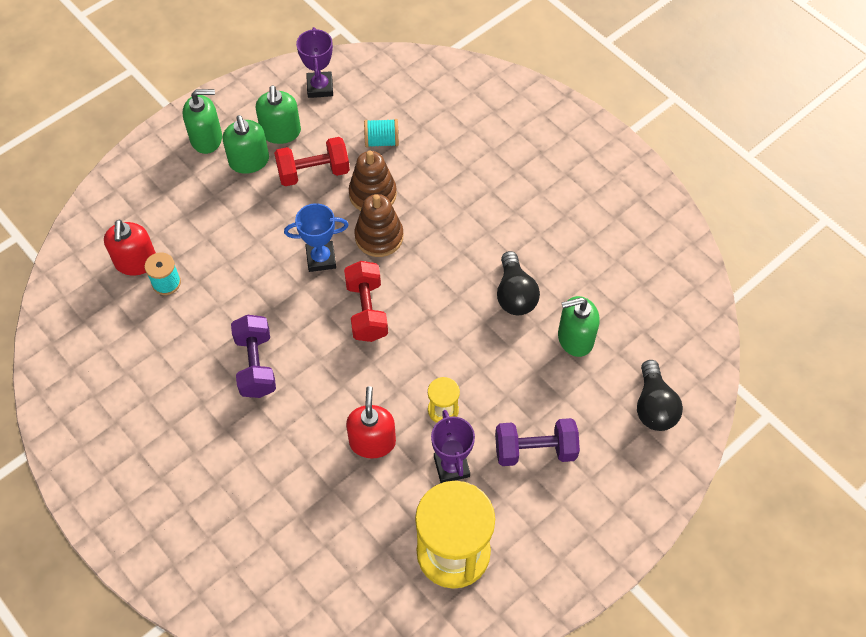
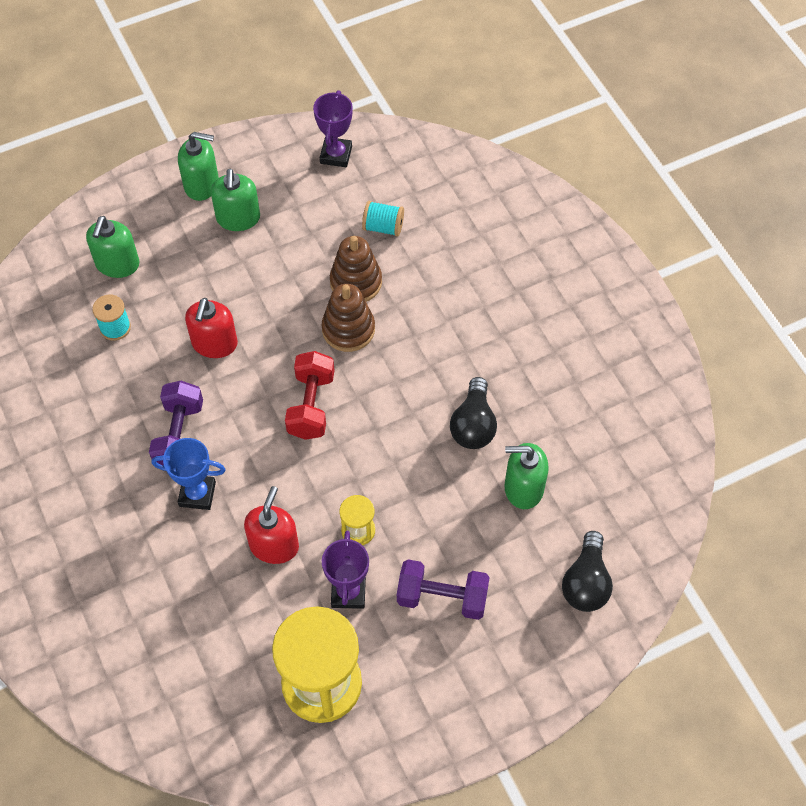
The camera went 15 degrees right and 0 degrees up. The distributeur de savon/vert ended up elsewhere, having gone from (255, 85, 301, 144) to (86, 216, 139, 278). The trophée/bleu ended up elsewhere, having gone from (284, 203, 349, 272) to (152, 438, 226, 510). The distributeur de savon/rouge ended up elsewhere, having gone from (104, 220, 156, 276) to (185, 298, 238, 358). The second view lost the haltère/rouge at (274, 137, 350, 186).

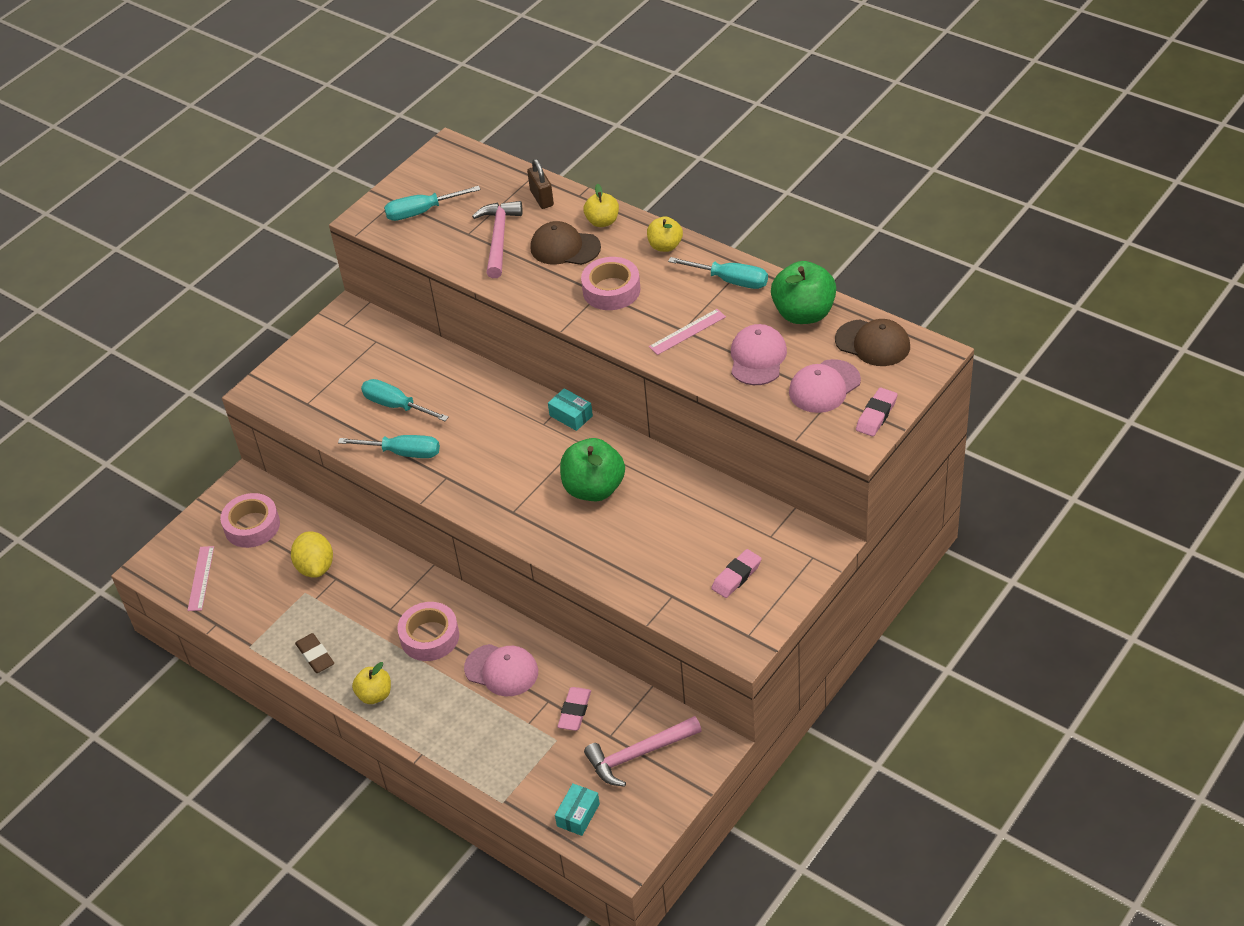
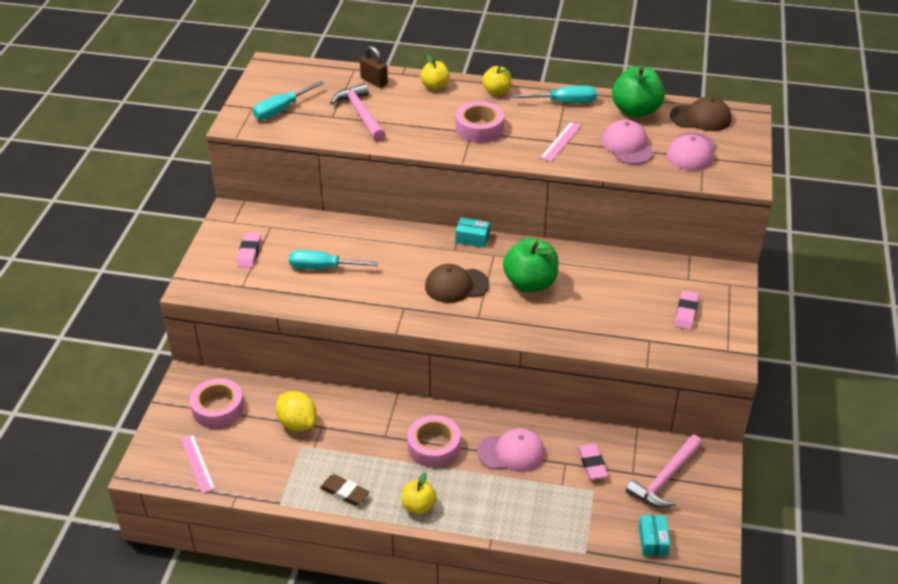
The camera went 30 degrees left and 5 degrees down. The gomme/rose ended up elsewhere, having gone from (856, 388, 897, 436) to (237, 233, 261, 268). The casquette/marron ended up elsewhere, having gone from (530, 221, 601, 265) to (425, 264, 489, 303). The second view lost the tournevis/turquoise at (338, 435, 440, 458).

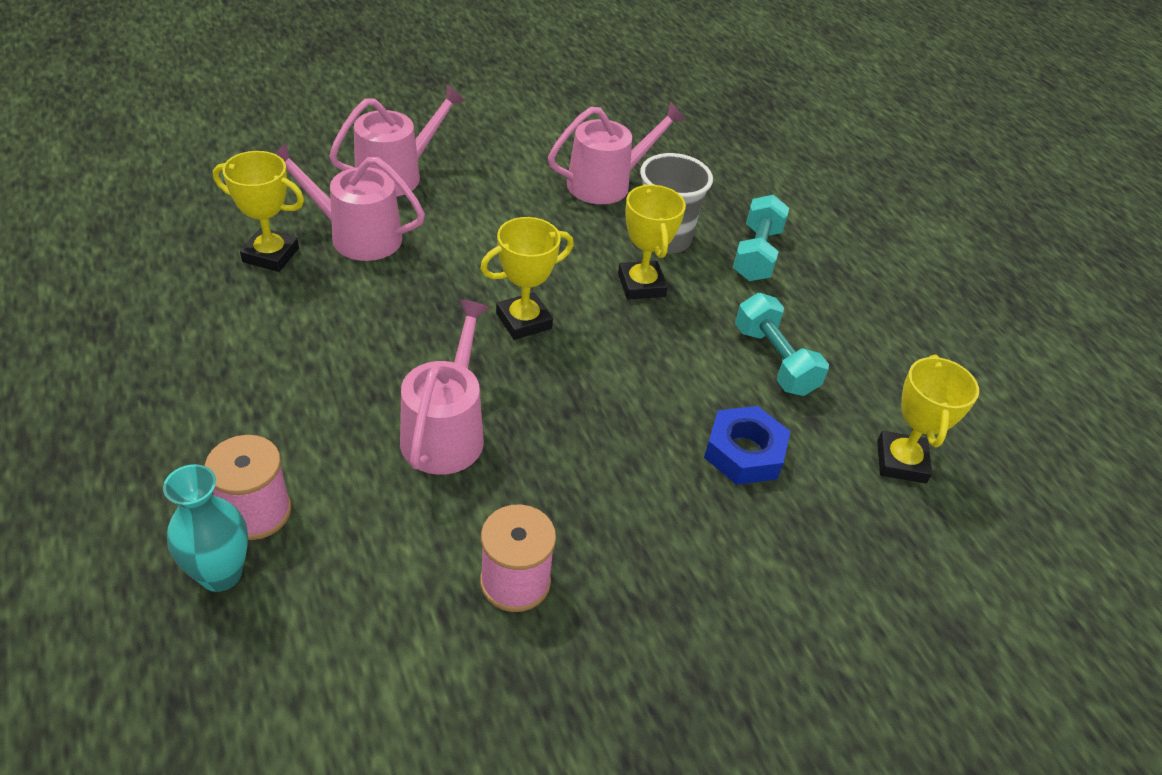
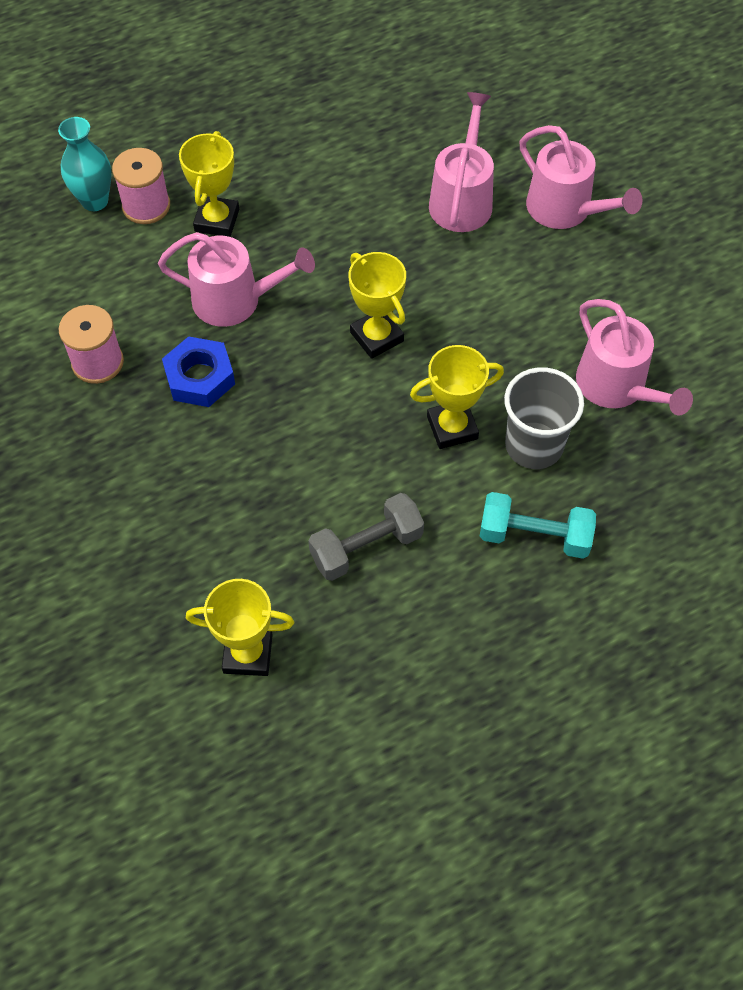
The camera went 90 degrees right and 15 degrees up. The écrou/bleu ended up elsewhere, having gone from (704, 406, 790, 485) to (162, 336, 235, 407). The trophée/jaune ended up elsewhere, having gone from (213, 151, 304, 272) to (179, 131, 239, 237). What was the haltère/turquoise at (735, 293, 829, 396) turned into the haltère/gris at (308, 493, 424, 581).

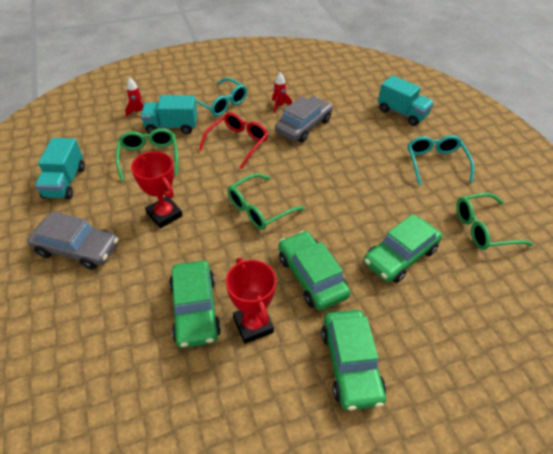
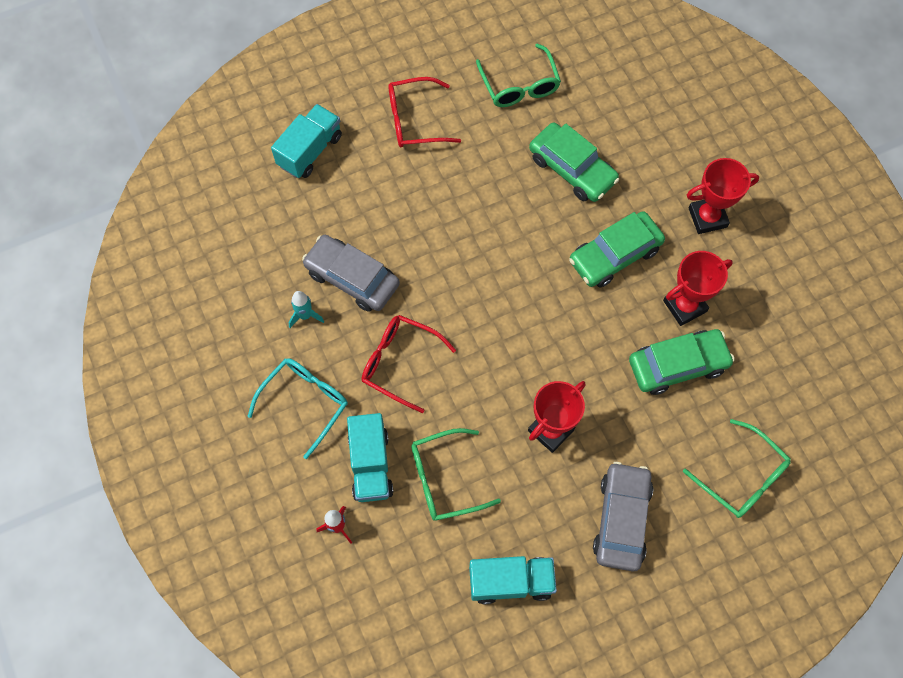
The camera went 95 degrees left and 20 degrees up. What was the fusée/rouge at (272, 72, 292, 113) turned into the fusée/turquoise at (289, 291, 324, 328). What was the lunettes/turquoise at (408, 135, 474, 186) turned into the lunettes/rouge at (388, 77, 461, 148). The lunettes/vert ended up elsewhere, having gone from (228, 173, 305, 230) to (683, 419, 791, 518). Where the voiture/vert stood at (321, 310, 386, 411), the trophée/rouge came to stand at (687, 158, 759, 234).

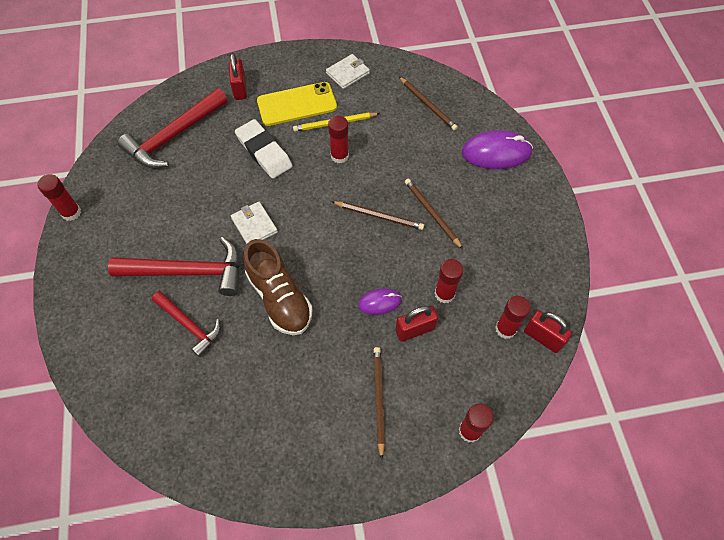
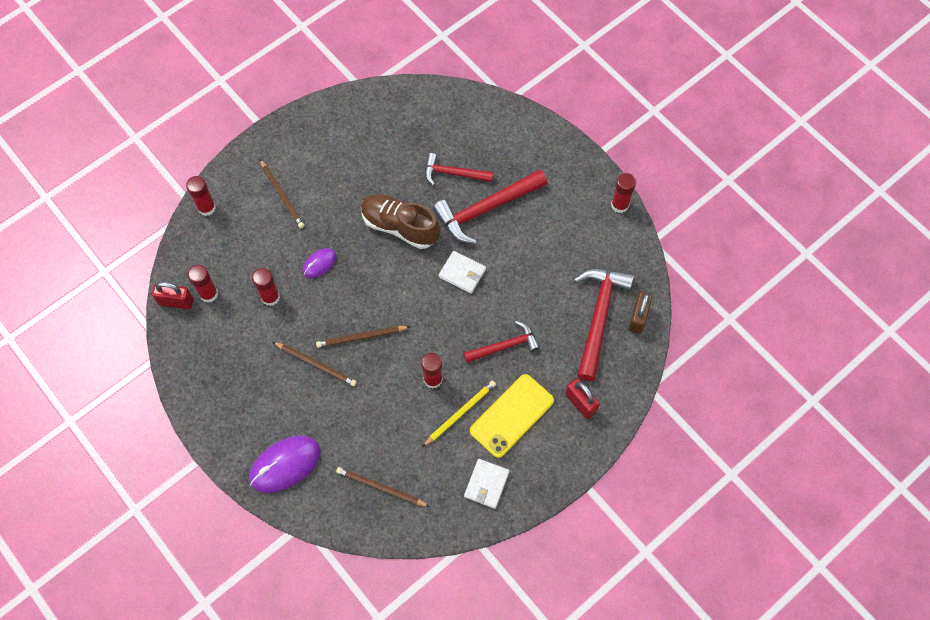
The camera went 150 degrees right and 5 degrees up. Where the gomme/blanc stood at (235, 119, 292, 179), the marteau/rouge came to stand at (463, 321, 540, 363). The second view gained the cadenas/marron at (628, 291, 652, 334). The second view lost the cadenas/rouge at (396, 306, 438, 342).

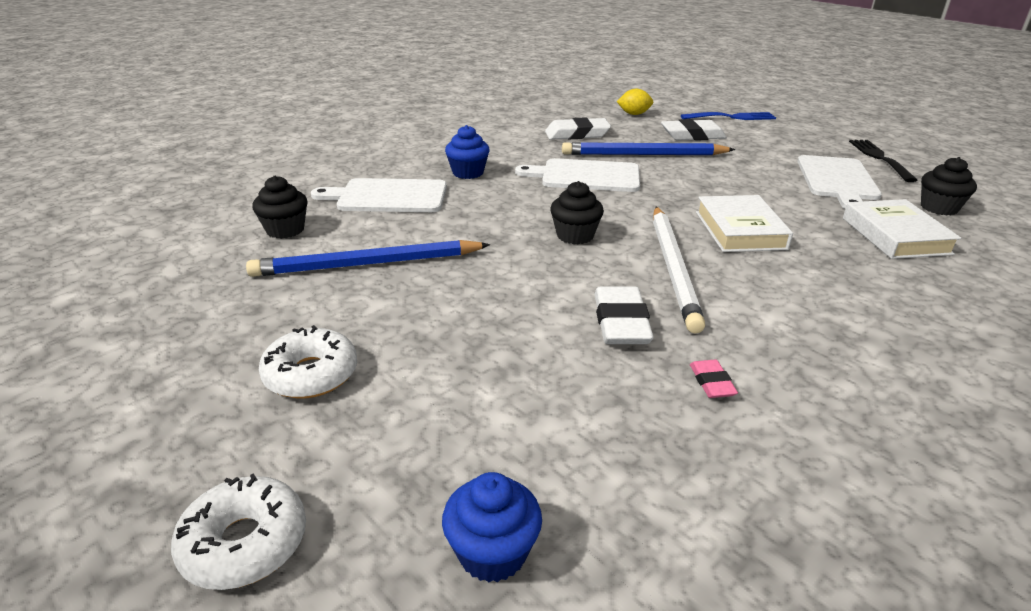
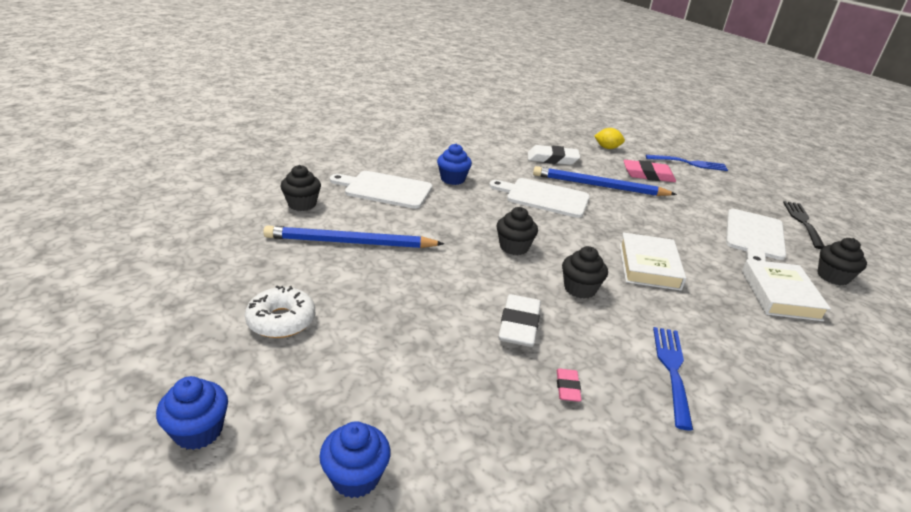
The camera went 10 degrees right and 0 degrees up. Where the beignet/blanc stood at (171, 473, 306, 590), the muffin/bleu came to stand at (156, 376, 228, 450). Where the crayon/blanc stood at (653, 207, 705, 334), the muffin/noir came to stand at (562, 246, 608, 299). What was the gomme/blanc at (661, 119, 727, 140) turned into the gomme/rose at (623, 160, 676, 182). The second view gained the fourchette/bleu at (653, 327, 693, 431).

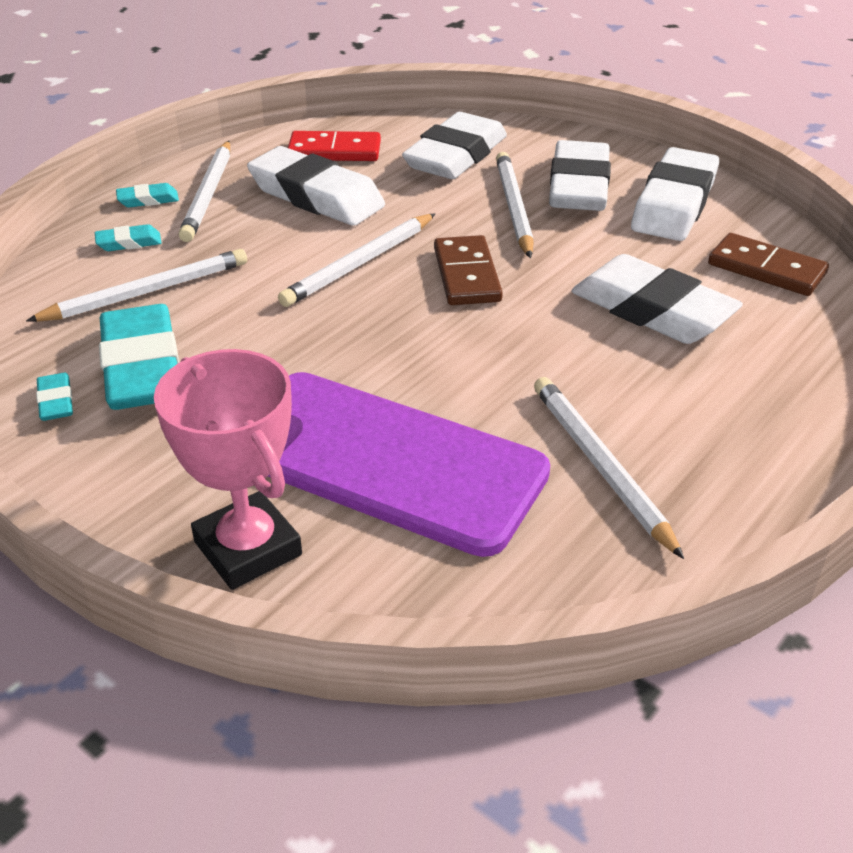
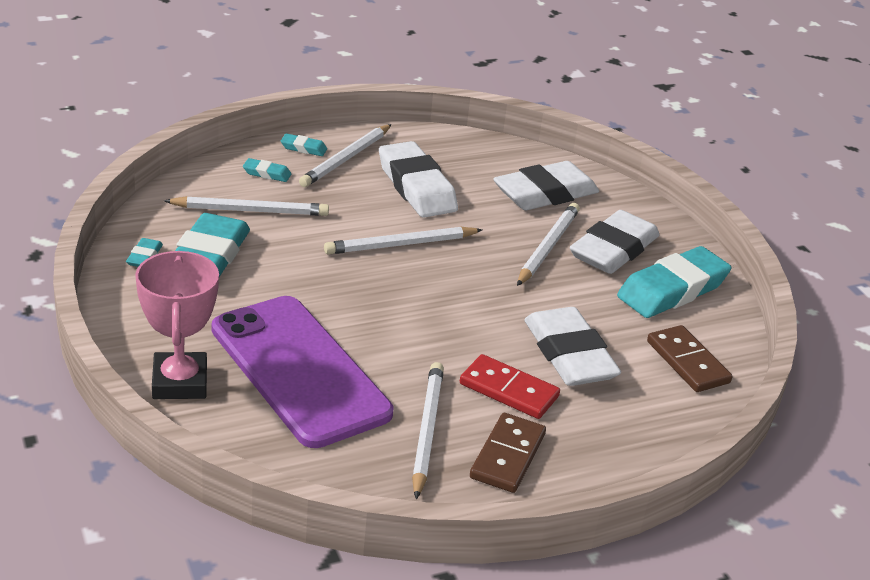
The camera went 25 degrees right and 5 degrees down. The domino/rouge ended up elsewhere, having gone from (288, 131, 381, 161) to (460, 354, 560, 419). The domino/marron ended up elsewhere, having gone from (434, 235, 503, 305) to (470, 413, 546, 493). What was the gomme/blanc at (631, 147, 719, 241) turned into the gomme/turquoise at (617, 246, 731, 318).

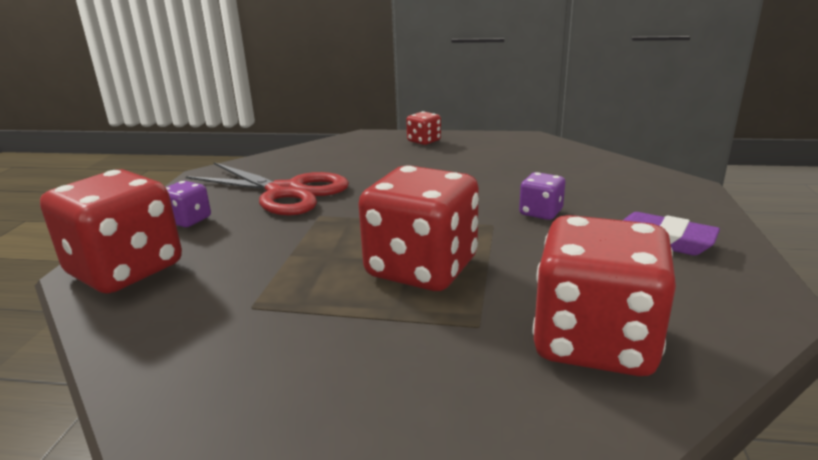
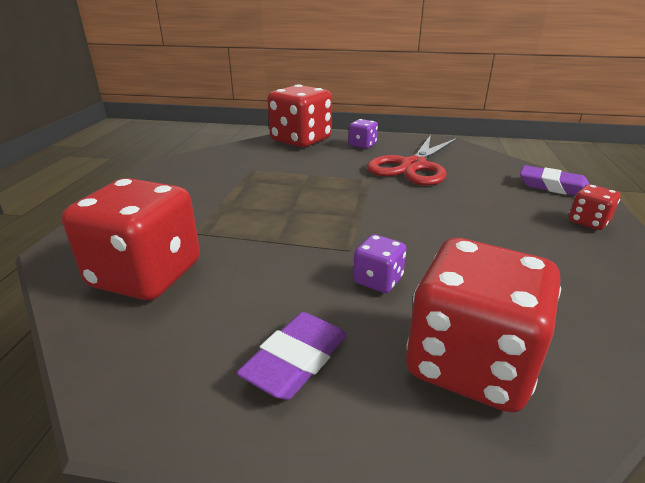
The camera went 90 degrees right and 5 degrees up. The dé/rouge ended up elsewhere, having gone from (358, 165, 479, 291) to (406, 238, 561, 413). The second view gained the gomme/violet at (520, 165, 589, 196).

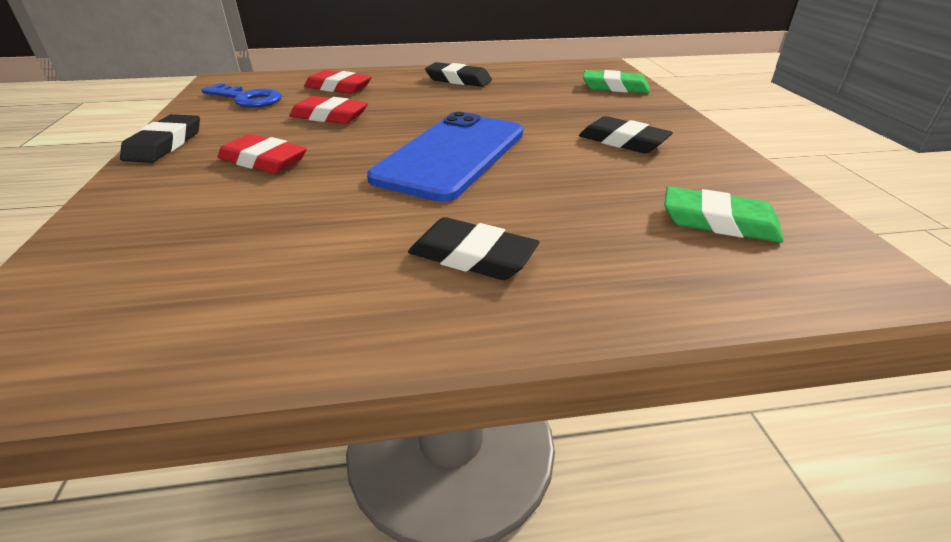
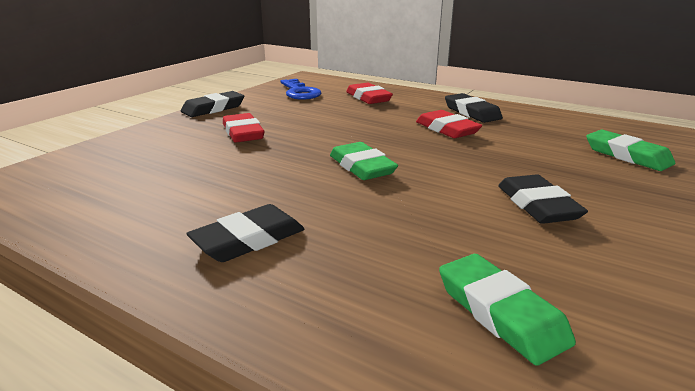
The camera went 40 degrees right and 10 degrees down. The gomme/noir at (408, 217, 539, 280) ended up facing another way, 75 degrees clockwise from before. Where the téléphone/bleu stood at (367, 112, 523, 202), the gomme/vert came to stand at (330, 142, 398, 180). The gomme/rouge ended up elsewhere, having gone from (289, 96, 368, 124) to (416, 110, 482, 138).

